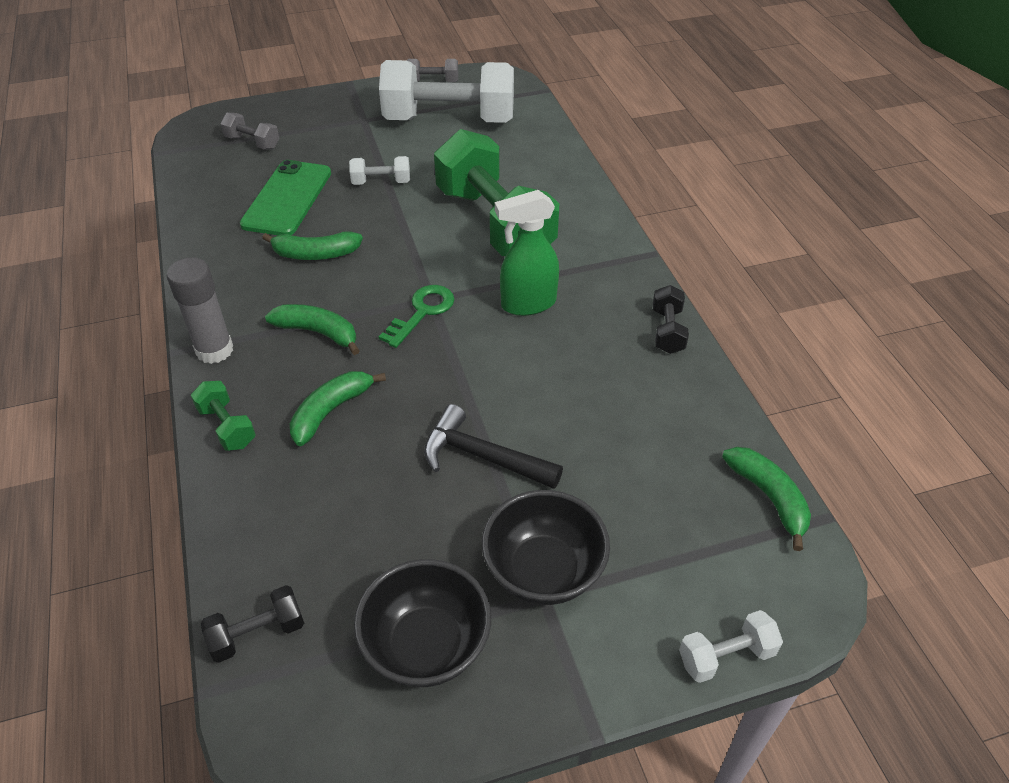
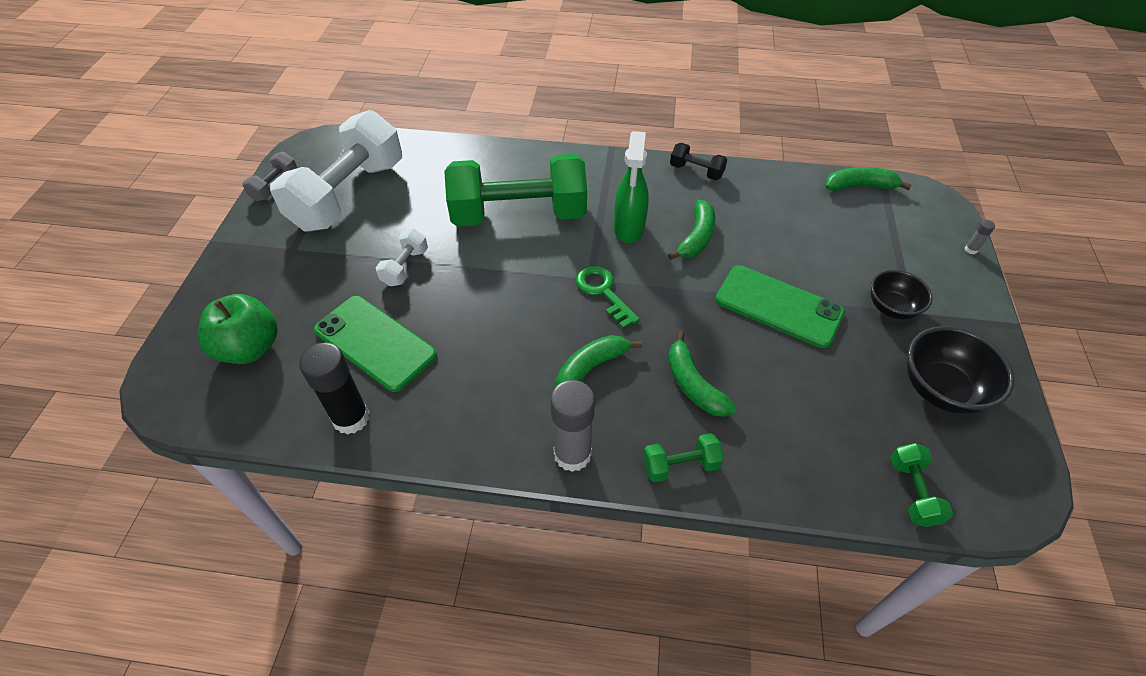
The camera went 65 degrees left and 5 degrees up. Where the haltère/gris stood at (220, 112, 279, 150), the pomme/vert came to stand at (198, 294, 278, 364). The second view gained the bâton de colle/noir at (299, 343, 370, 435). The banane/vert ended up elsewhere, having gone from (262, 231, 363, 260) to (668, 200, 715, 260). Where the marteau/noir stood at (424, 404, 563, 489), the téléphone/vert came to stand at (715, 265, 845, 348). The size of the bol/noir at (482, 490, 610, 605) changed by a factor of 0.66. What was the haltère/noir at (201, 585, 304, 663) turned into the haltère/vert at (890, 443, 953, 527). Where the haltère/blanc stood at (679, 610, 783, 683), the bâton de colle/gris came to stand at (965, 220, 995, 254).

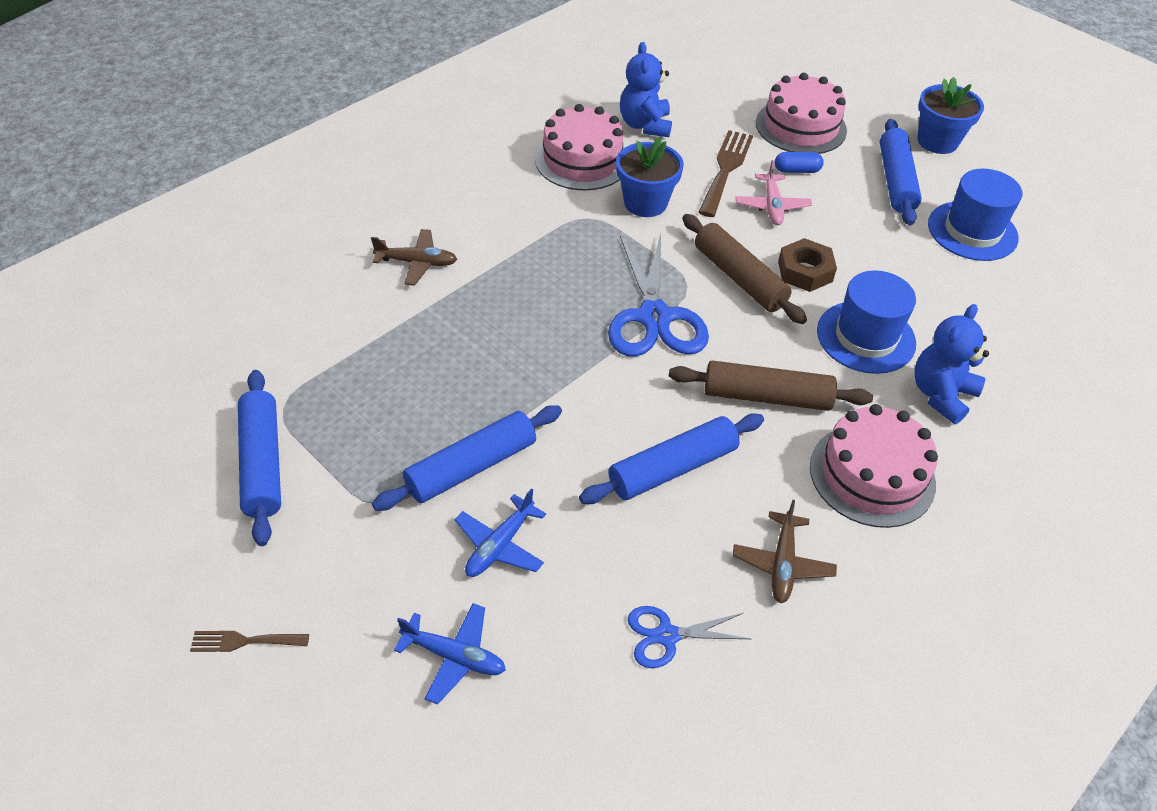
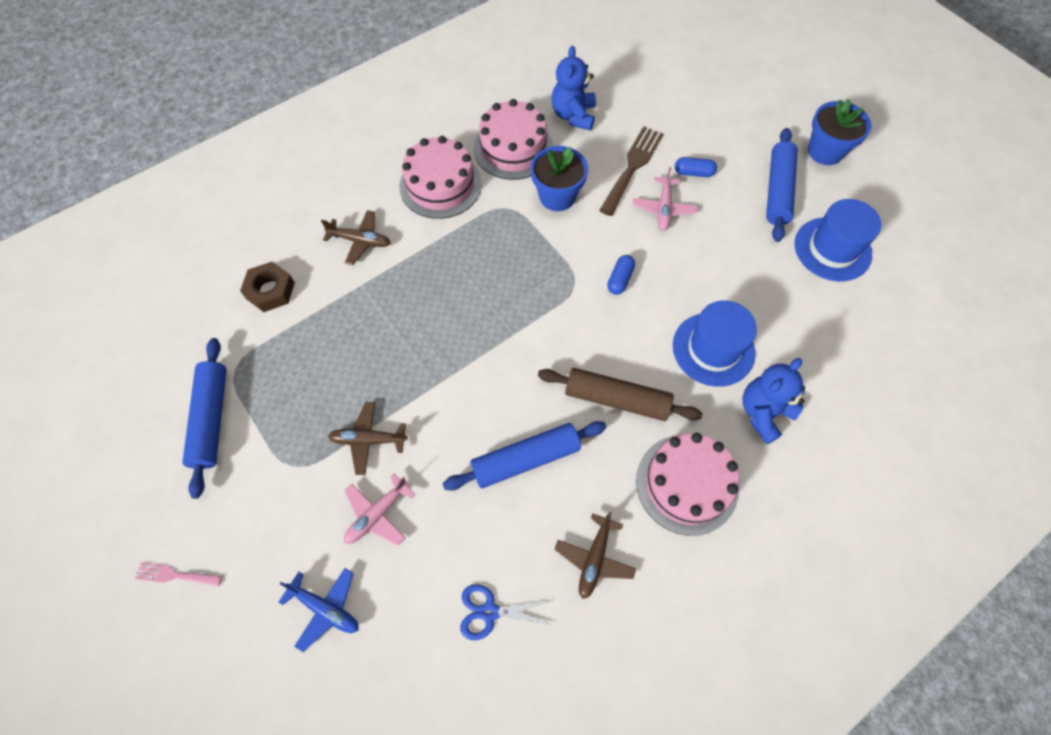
The camera went 10 degrees right and 15 degrees up. What was the fourchette/marron at (190, 631, 309, 652) turned into the fourchette/rose at (135, 562, 222, 586). The écrou/marron ended up elsewhere, having gone from (778, 238, 837, 292) to (240, 262, 295, 312). Where the rouleau à pâtisserie/bleu stood at (372, 405, 562, 511), the avion/marron came to stand at (328, 402, 408, 475). What was the avion/bleu at (455, 488, 546, 577) turned into the avion/rose at (344, 473, 415, 545). The gâteau/rose ended up elsewhere, having gone from (756, 73, 847, 154) to (399, 136, 482, 219). Where the rouleau à pâtisserie/marron stood at (682, 214, 807, 324), the gélule/bleu came to stand at (607, 255, 635, 295). The second view lost the ciseaux/bleu at (608, 234, 709, 356).

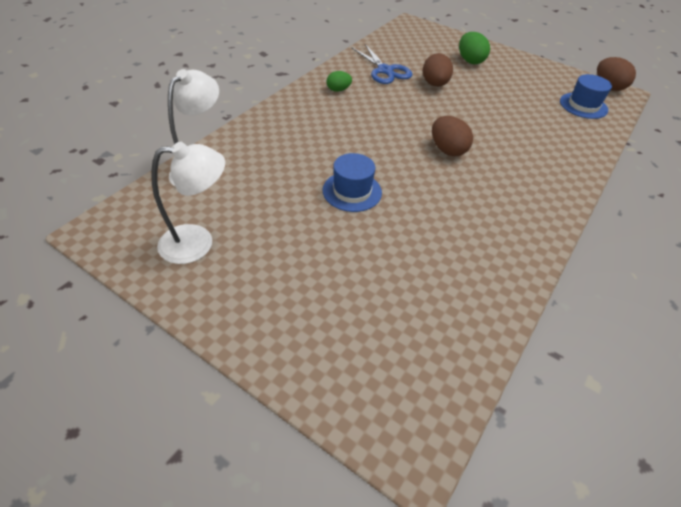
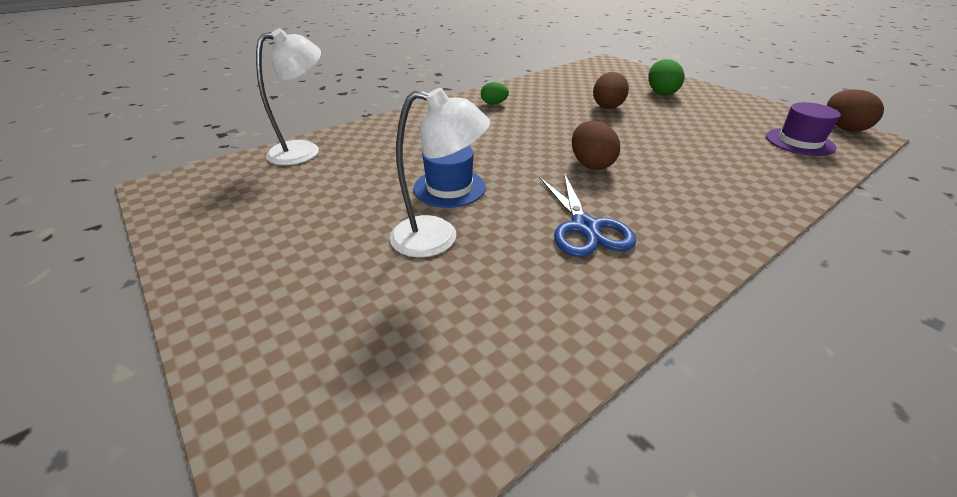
The camera went 20 degrees right and 10 degrees down. The lampe/blanc ended up elsewhere, having gone from (151, 142, 225, 264) to (390, 88, 490, 257). The ciseaux/bleu ended up elsewhere, having gone from (351, 44, 412, 84) to (539, 173, 636, 257). What was the chapeau/bleu at (560, 74, 612, 119) turned into the chapeau/violet at (766, 102, 841, 156).

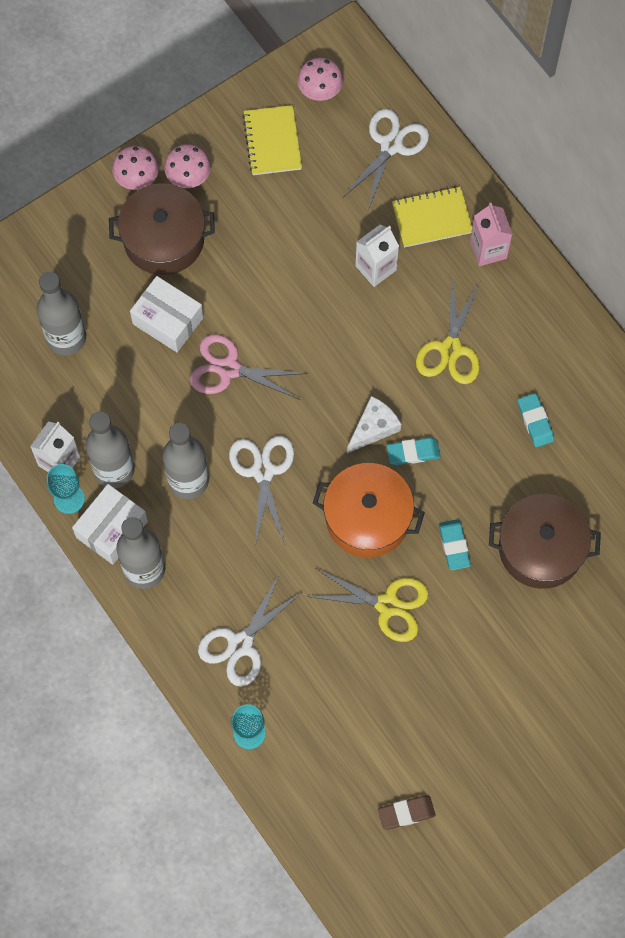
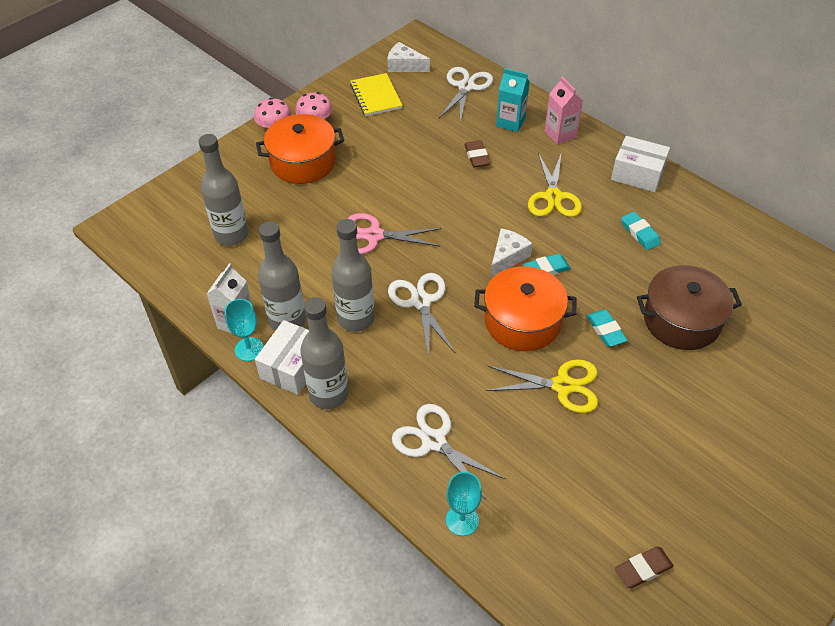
The camera went 10 degrees left and 20 degrees down. What was the marmite/marron at (109, 183, 215, 275) turned into the marmite/orange at (256, 114, 344, 184). Where the champignon/rose stood at (297, 57, 343, 101), the fromage/blanc came to stand at (387, 42, 430, 72). The ciseaux/blanc at (198, 575, 302, 687) ended up facing another way, 105 degrees clockwise from before. Where the brique de lait/blanc stood at (355, 225, 399, 287), the gomme/marron came to stand at (464, 140, 490, 168). Where the carnet/jaune stood at (392, 186, 472, 248), the brique de lait/turquoise came to stand at (496, 68, 530, 132). The boîte/blanc ended up elsewhere, having gone from (130, 276, 203, 352) to (611, 136, 670, 192).

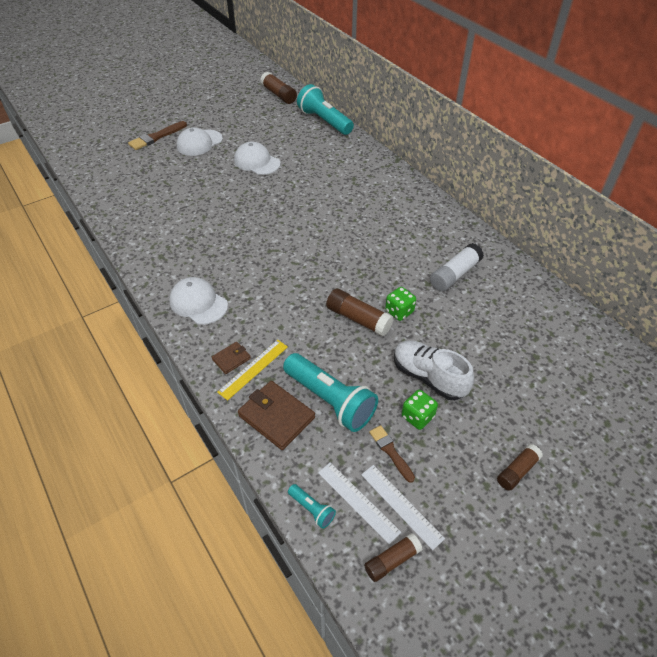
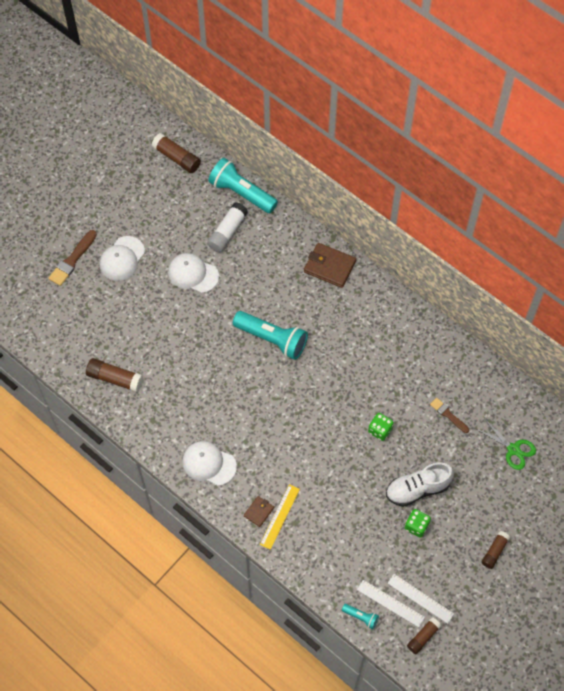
The camera went 15 degrees left and 15 degrees up. The bâton de colle/marron ended up elsewhere, having gone from (326, 289, 394, 336) to (86, 358, 143, 392). The bâton de colle/blanc ended up elsewhere, having gone from (430, 243, 484, 292) to (207, 202, 248, 253). The lampe de poche/turquoise ended up elsewhere, having gone from (283, 353, 378, 432) to (233, 311, 308, 360). The portefeuille/marron ended up elsewhere, having gone from (238, 381, 315, 450) to (304, 243, 356, 288). The chaussure/blanc at (394, 340, 474, 400) ended up facing another way, 45 degrees counterclockwise from before. The pinceau/marron ended up elsewhere, having gone from (369, 425, 415, 483) to (430, 398, 469, 433). The second view gained the ciseaux/vert at (477, 418, 536, 470).

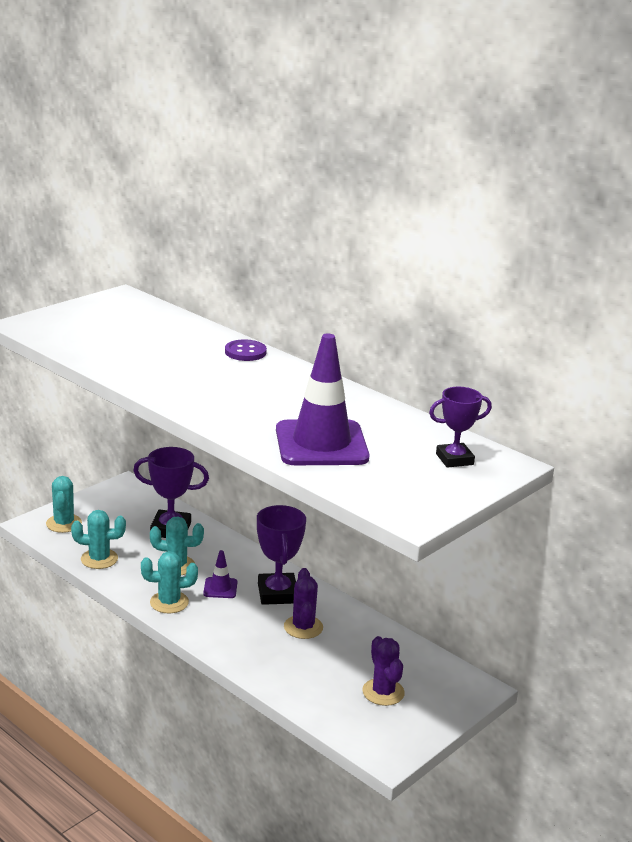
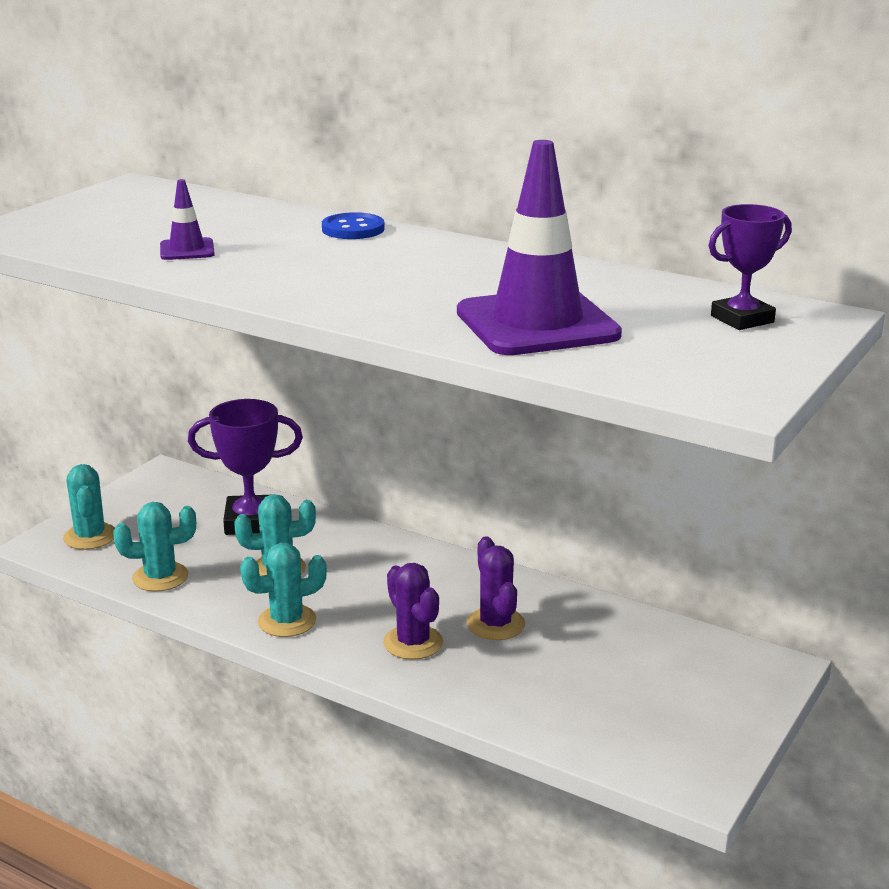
The camera went 10 degrees left and 0 degrees up. The cône de chantier/violet ended up elsewhere, having gone from (203, 550, 238, 598) to (160, 179, 215, 260). What was the bouton/violet at (225, 339, 267, 361) turned into the bouton/bleu at (322, 212, 385, 239). The cactus/violet ended up elsewhere, having gone from (362, 636, 405, 706) to (383, 563, 443, 660). The second view lost the trophée/violet at (257, 505, 306, 605).

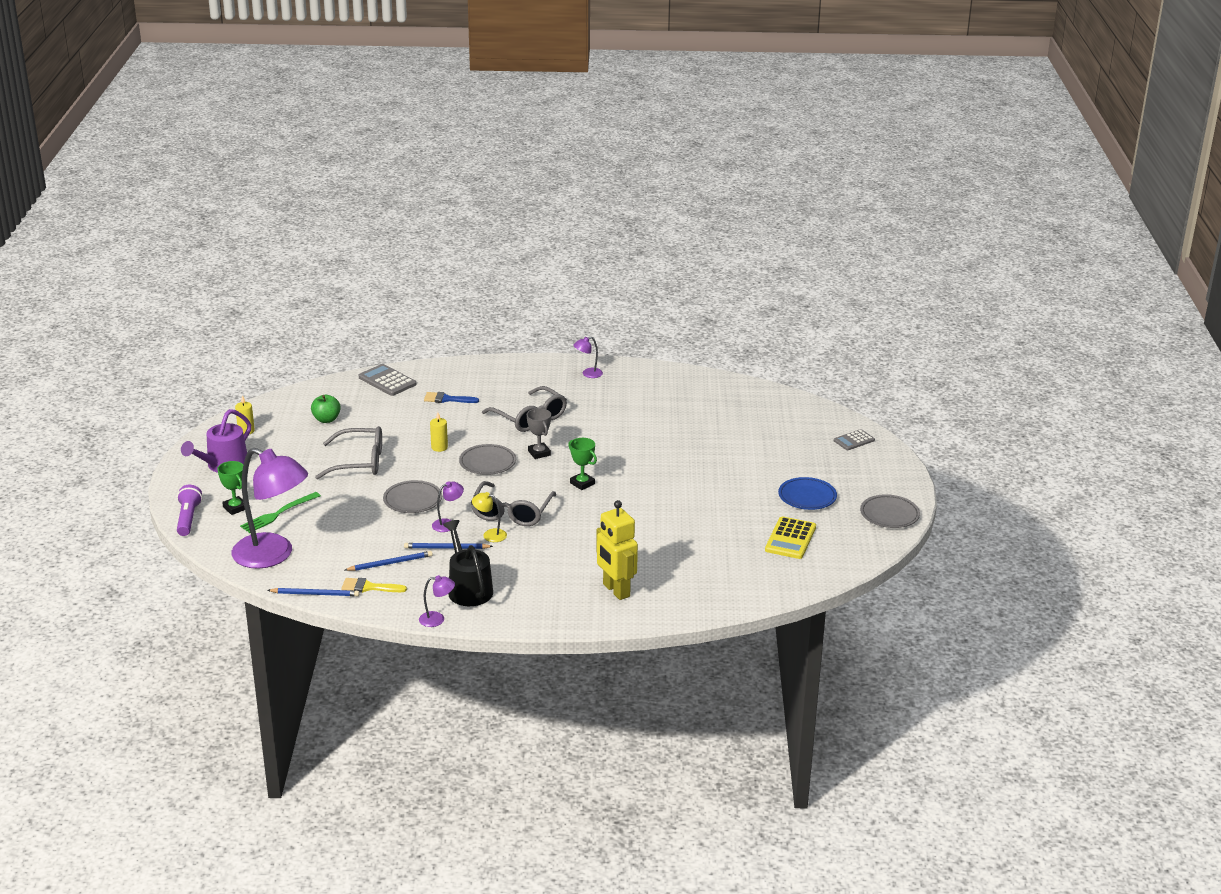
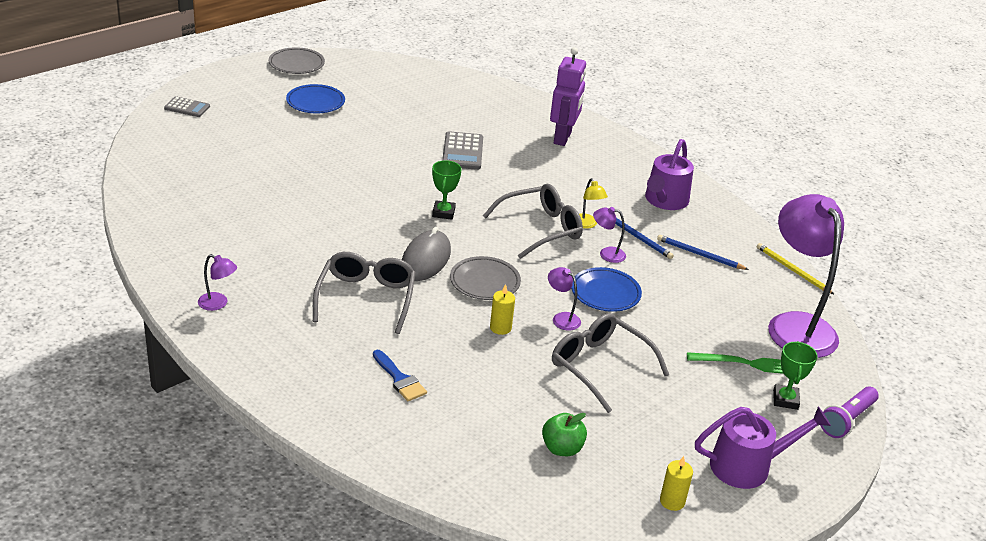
The camera went 135 degrees left and 5 degrees up. Where the trophée/gris stood at (527, 408, 551, 459), the souris/gris came to stand at (402, 227, 451, 281). The calculatrice/gris ended up elsewhere, having gone from (359, 364, 416, 396) to (442, 131, 483, 170). The lampe/violet ended up elsewhere, having gone from (419, 575, 455, 627) to (548, 267, 581, 331). What was the robot/jaune at (596, 500, 638, 600) turned into the robot/violet at (550, 47, 586, 146). What was the assiette/gris at (383, 480, 442, 513) turned into the assiette/bleu at (571, 267, 642, 312). What was the arrosoir/noir at (443, 520, 493, 606) turned into the arrosoir/violet at (645, 139, 694, 210). What was the crayon/bleu at (267, 588, 360, 596) turned into the crayon/jaune at (757, 243, 834, 294). The second view lost the pinceau/jaune at (341, 578, 407, 593). The second view lost the calculatrice/jaune at (765, 516, 816, 559).

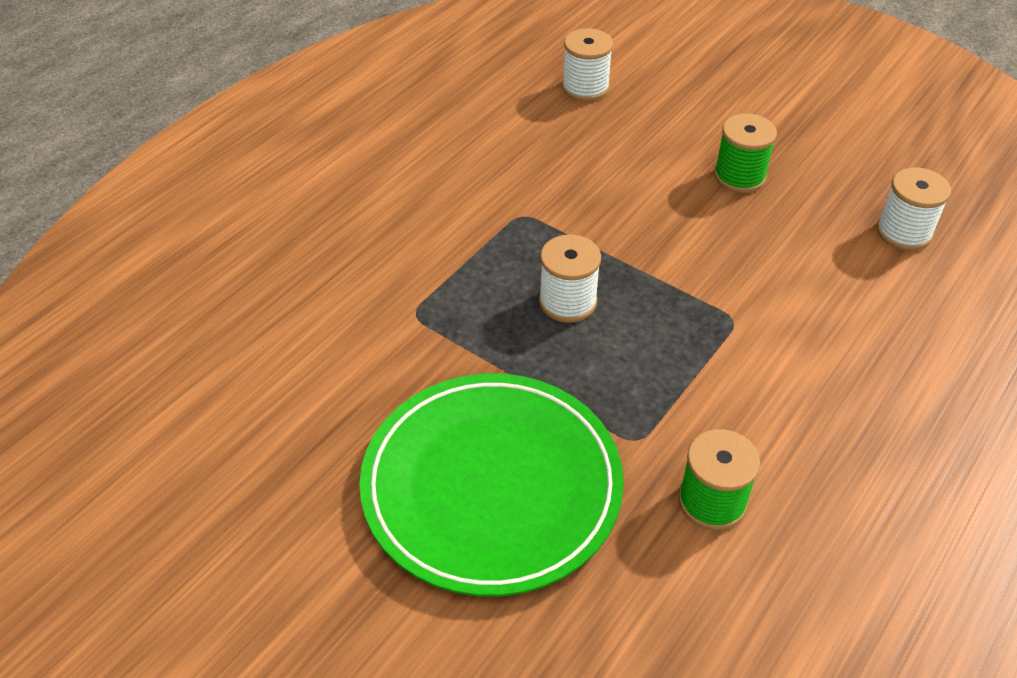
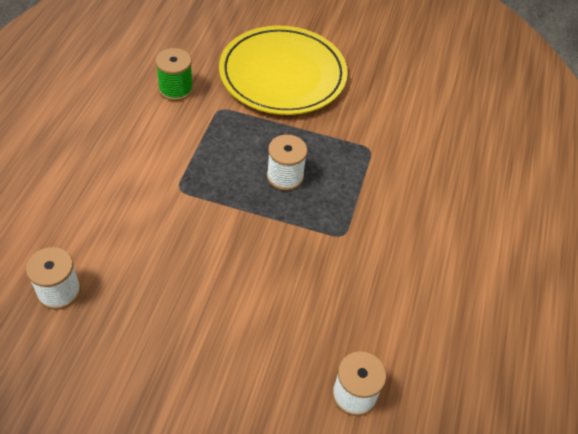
The camera went 155 degrees right and 5 degrees up. What was the assiette/vert at (360, 374, 624, 596) turned into the assiette/jaune at (219, 26, 348, 115). The second view lost the bobine/vert at (714, 113, 777, 193).

